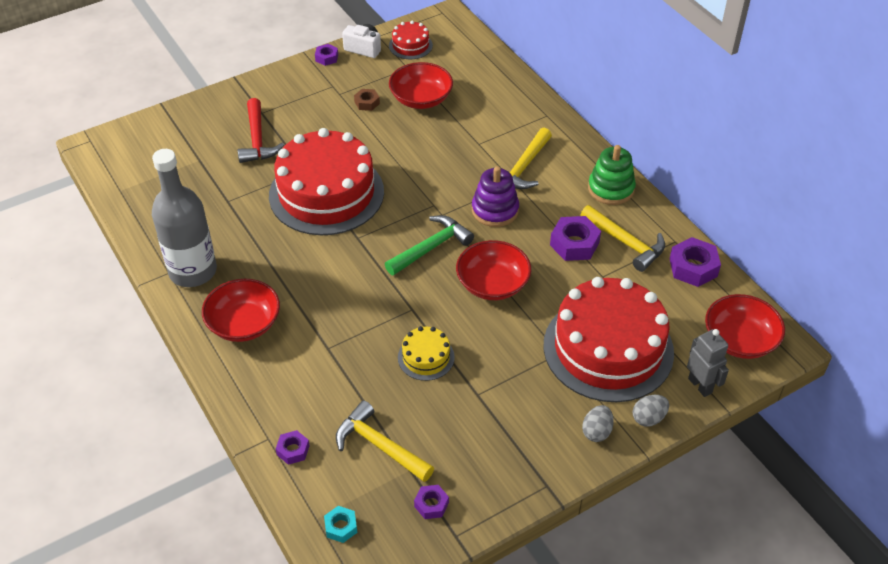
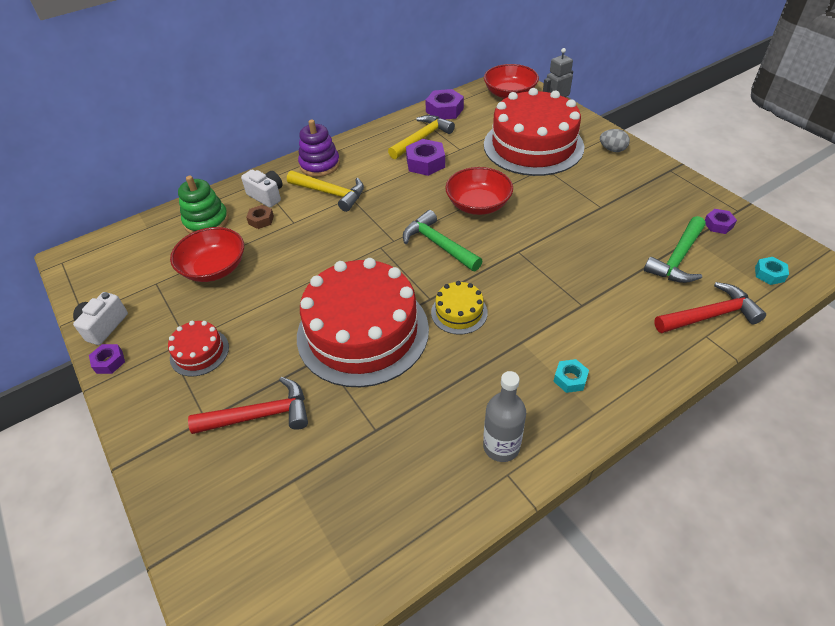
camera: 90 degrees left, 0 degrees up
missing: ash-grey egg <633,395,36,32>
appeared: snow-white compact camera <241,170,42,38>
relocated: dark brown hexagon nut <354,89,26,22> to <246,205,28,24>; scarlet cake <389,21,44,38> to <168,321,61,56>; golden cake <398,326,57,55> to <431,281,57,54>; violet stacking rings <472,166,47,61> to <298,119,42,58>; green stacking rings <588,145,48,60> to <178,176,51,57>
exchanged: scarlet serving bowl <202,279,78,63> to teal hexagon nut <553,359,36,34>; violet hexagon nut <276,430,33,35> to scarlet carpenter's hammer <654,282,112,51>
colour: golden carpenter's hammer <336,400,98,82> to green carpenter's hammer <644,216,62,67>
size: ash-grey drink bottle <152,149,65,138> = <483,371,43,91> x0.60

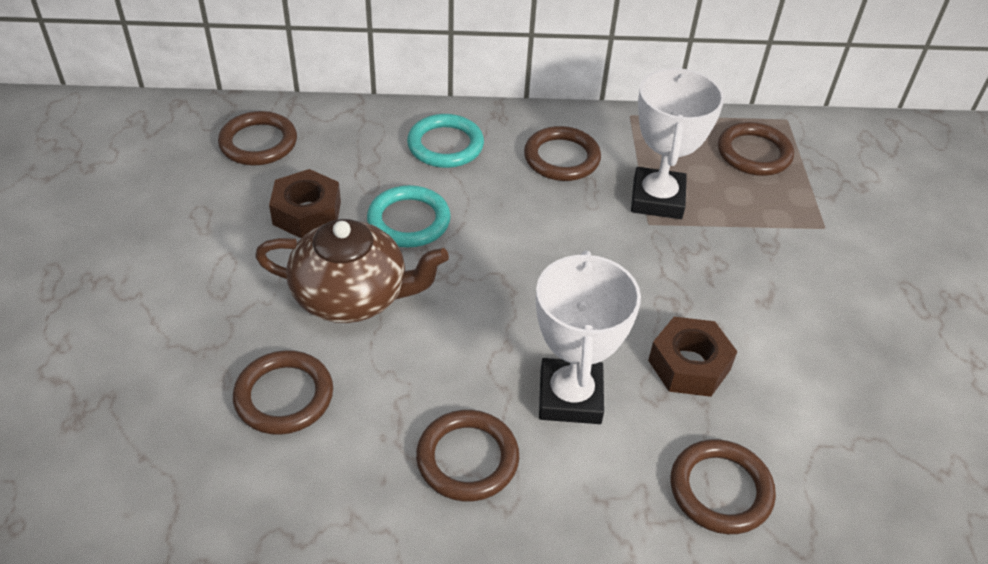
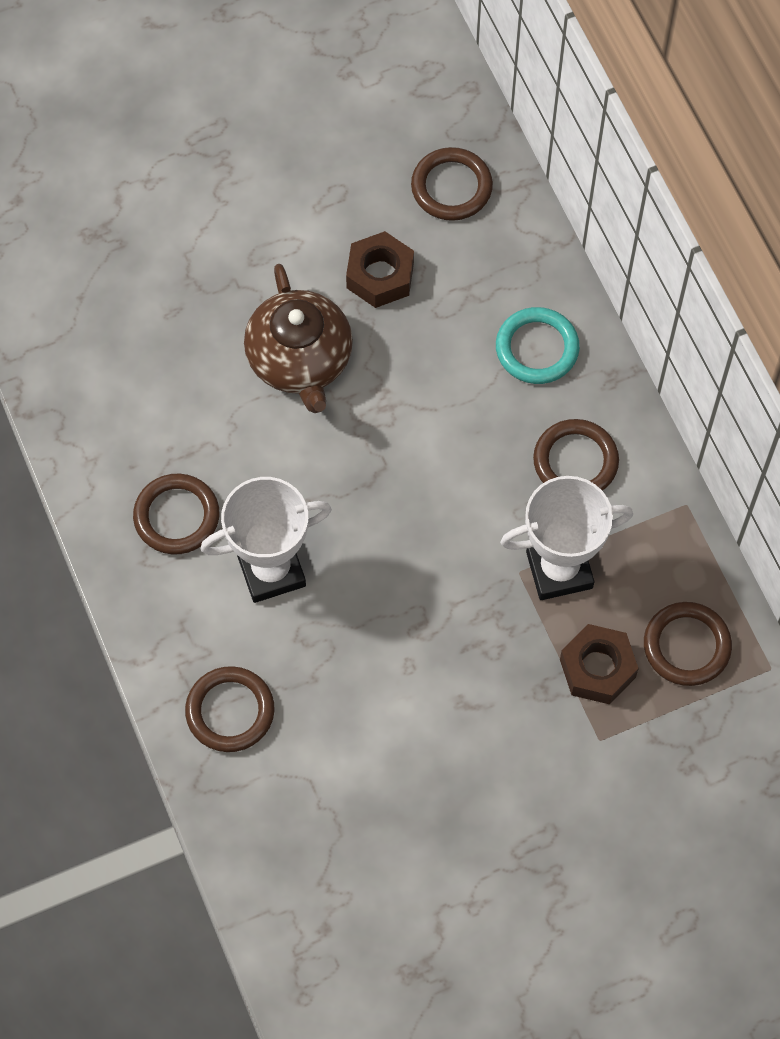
camera: 70 degrees right, 20 degrees up
missing: dark brown hoop <233,350,100,85>; teal hoop <367,185,84,62>
relocated: dark brown hexagon nut <648,317,90,80> to <560,624,79,80>

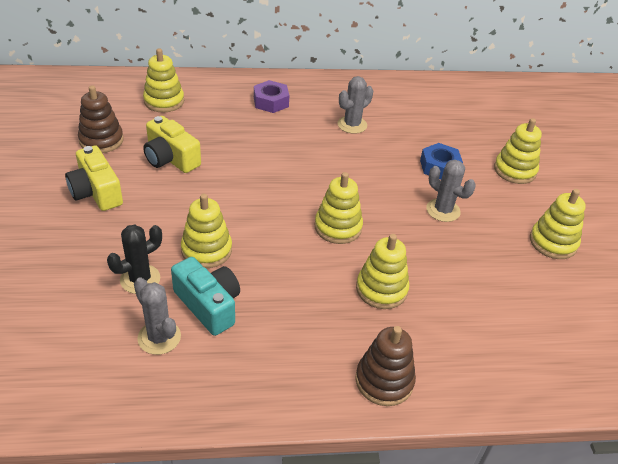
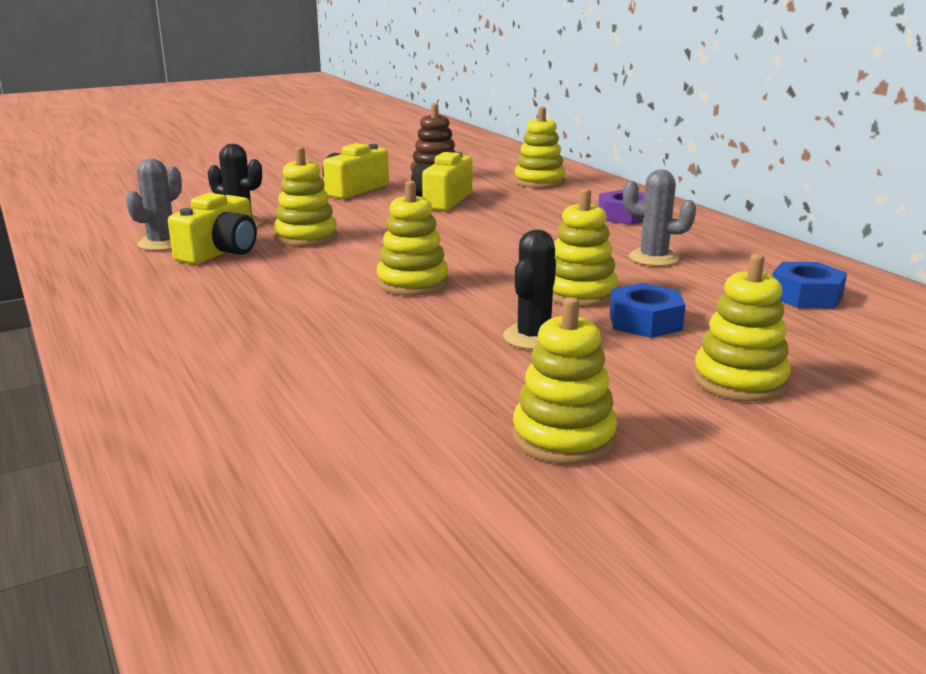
camera: 70 degrees right, 20 degrees down
missing: dark brown stacking rings <355,326,61,80>
appeared: cobalt hexagon nut <772,262,75,47>
relocated: golden stacking rings <356,234,54,75> to <552,188,66,119>
colour: teal compact camera <171,257,69,79> to golden compact camera <168,193,89,71>; ash-grey prickly plant <426,160,50,62> to black prickly plant <503,230,53,120>

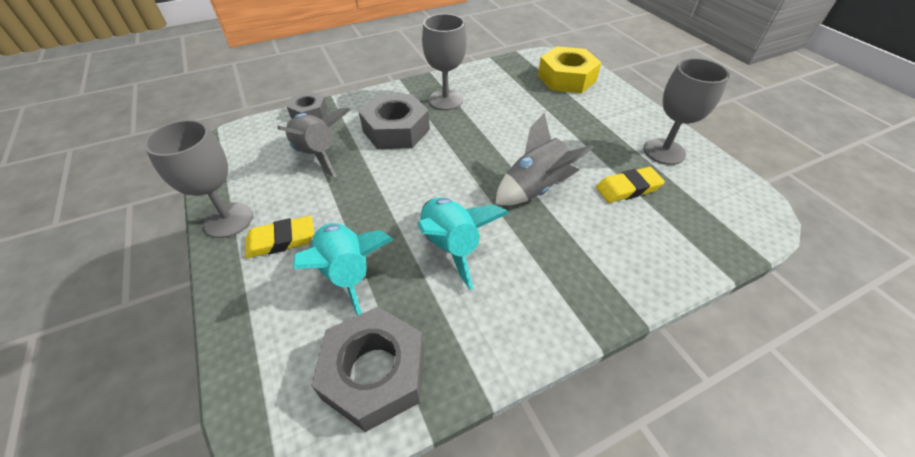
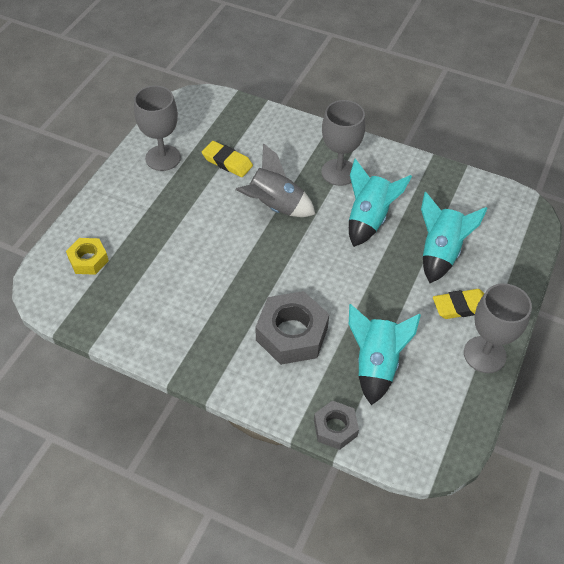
camera: 130 degrees left, 5 degrees up
missing: ash-grey hexagon nut <311,307,113,125>
relocated: ash-grey chalice <422,14,44,96> to <321,100,45,86>
colour: ash-grey spaceship <277,108,73,70> to teal spaceship <349,304,72,101>
spun: golden pencil eraser <245,216,69,42> = <433,289,51,30> 45 degrees counterclockwise
size: golden hexagon nut <538,46,64,47> = <66,238,43,37> x0.58

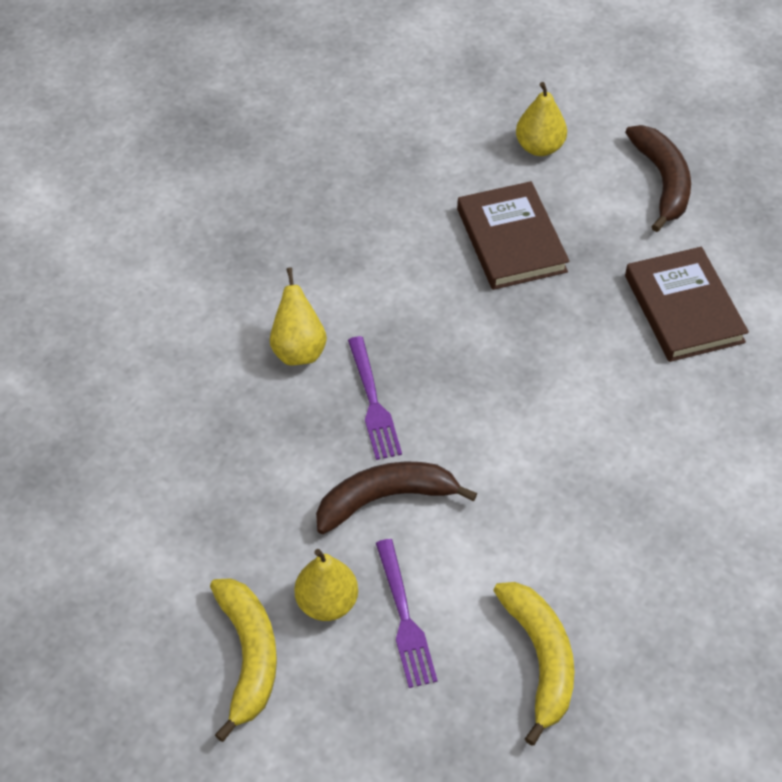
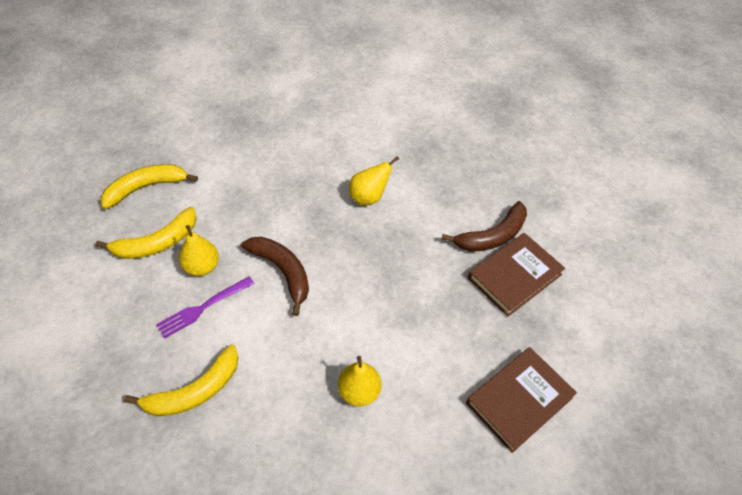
camera: 65 degrees right, 0 degrees up
missing: violet fork <348,336,54,124>
appeared: golden banana fruit <101,164,97,45>
relocated: golden pear <516,82,51,74> to <338,356,43,50>; dark brown banana fruit <625,125,66,107> to <441,201,86,50>

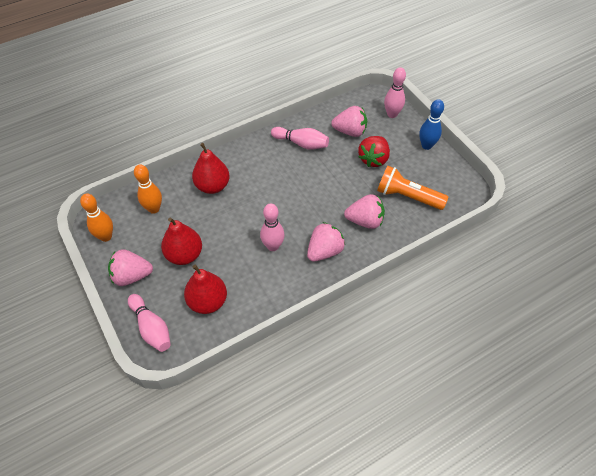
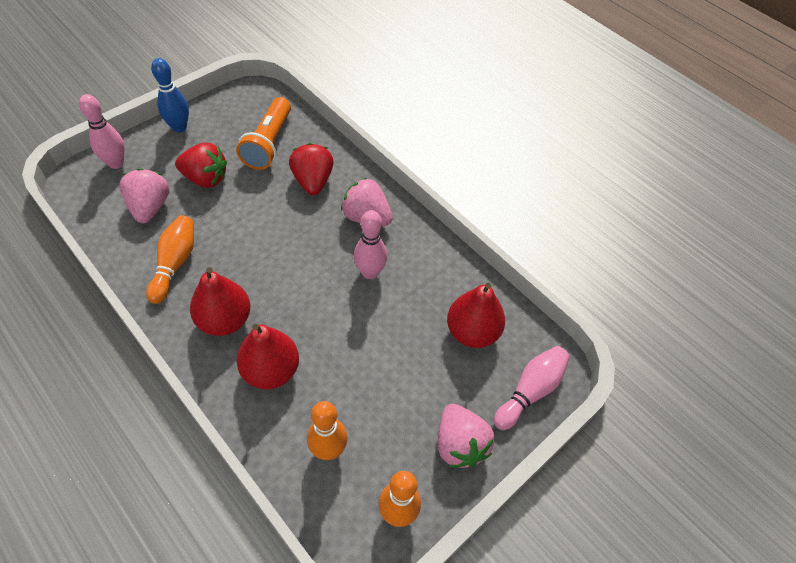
camera: 105 degrees left, 0 degrees up
relocated: scarlet pear <161,218,41,47> to <190,267,60,69>
colour: rose-pink skittle <271,127,58,23> to orange-coloured skittle <146,215,48,89>; rose-pink strawberry <344,194,41,35> to scarlet strawberry <289,143,45,52>

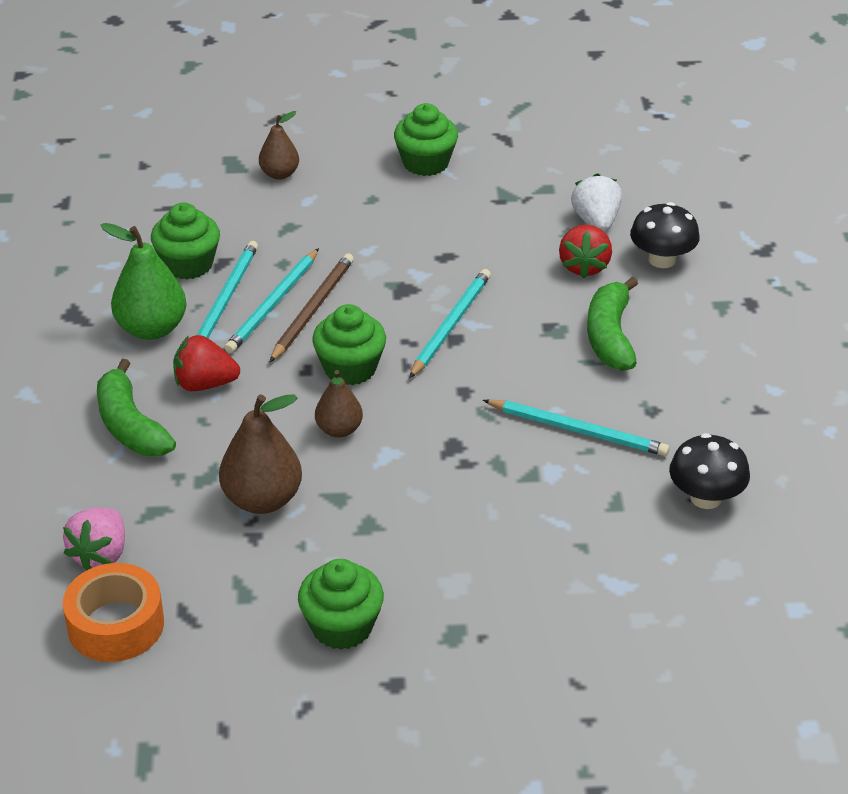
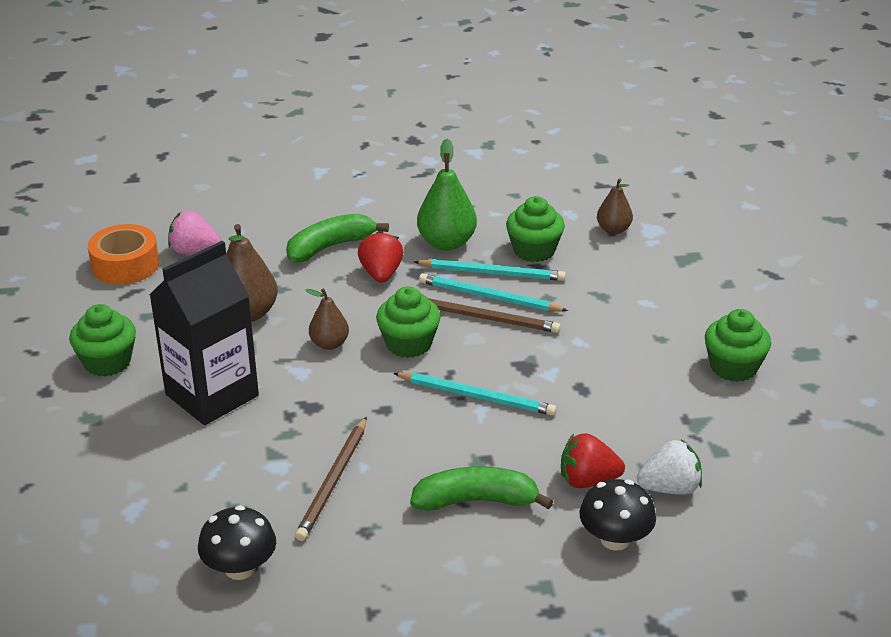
camera: 85 degrees right, 5 degrees down
appeared: black carton <149,241,110,184>
relocated: dark brown pear <259,111,40,69> to <597,178,36,56>
colour: teal pencil <483,399,187,57> to dark brown pencil <295,416,72,125>

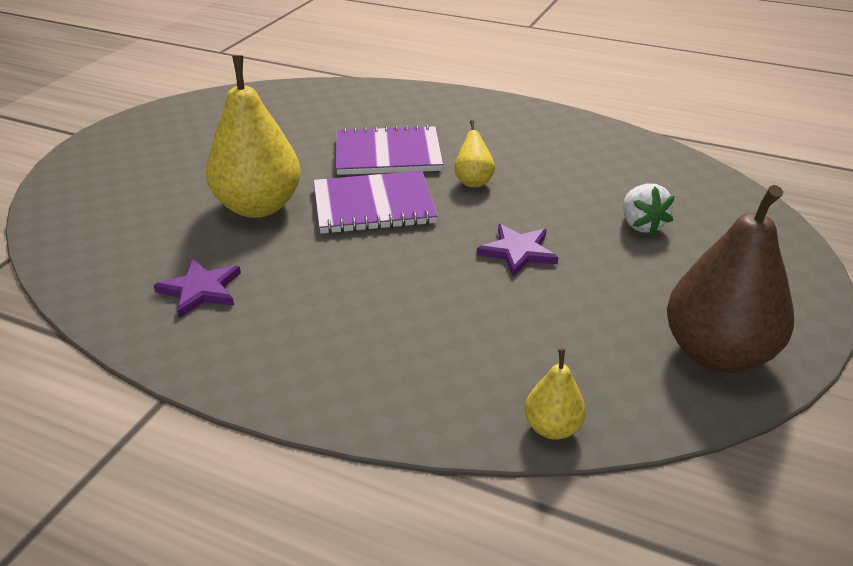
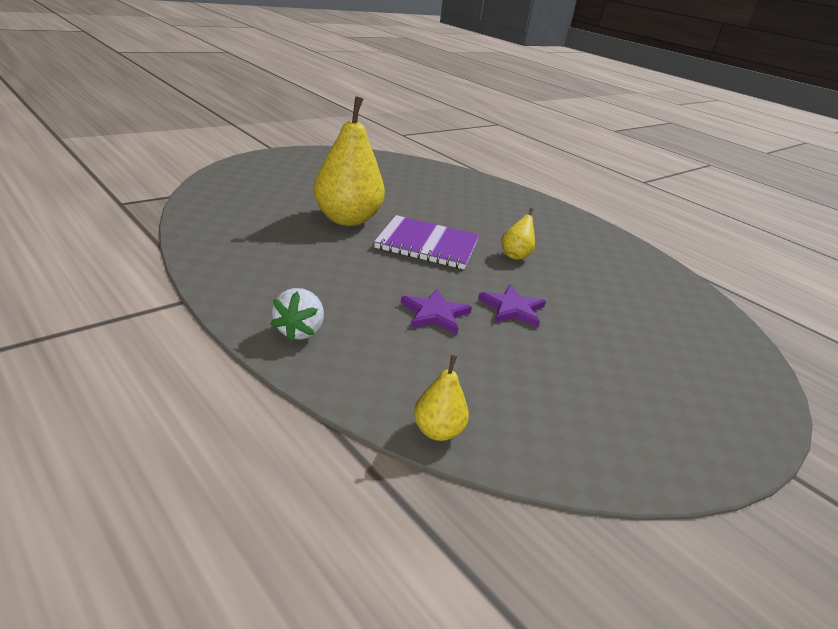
camera: 20 degrees right, 5 degrees down
missing: violet notebook <336,125,107,50>; dark brown pear <667,185,127,188>
relocated: violet star <154,259,87,59> to <401,289,71,45>; snow-white strawberry <623,183,52,52> to <270,288,54,54>

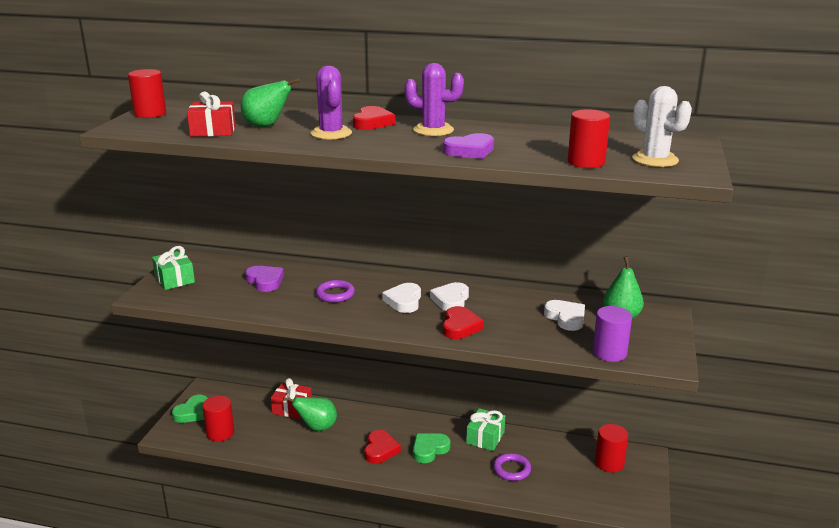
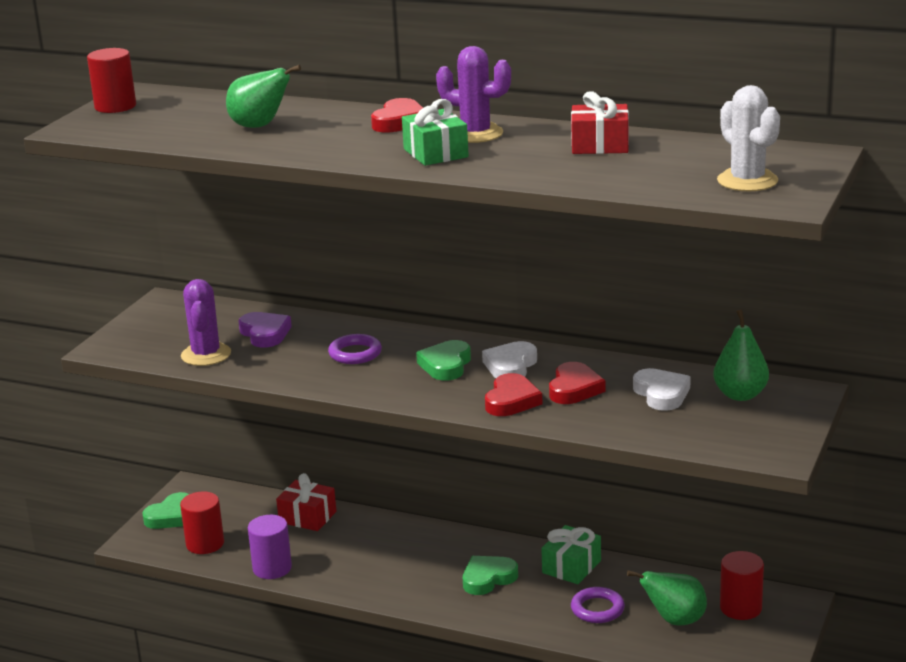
camera: 10 degrees right, 0 degrees up
missing: violet heart <443,133,51,26>; scarlet cylinder shape <568,109,42,59>
relocated: green present <152,246,43,44> to <402,99,67,67>; scarlet present <187,91,49,46> to <571,91,58,63>; green pear <283,397,54,34> to <627,570,80,56>; violet prickly plant <311,66,41,74> to <181,279,50,87>; scarlet heart <364,430,37,34> to <549,362,57,42>; violet cylinder shape <593,306,39,56> to <248,515,44,64>
colour: snow-white heart <382,283,39,30> to green heart <416,340,55,41>

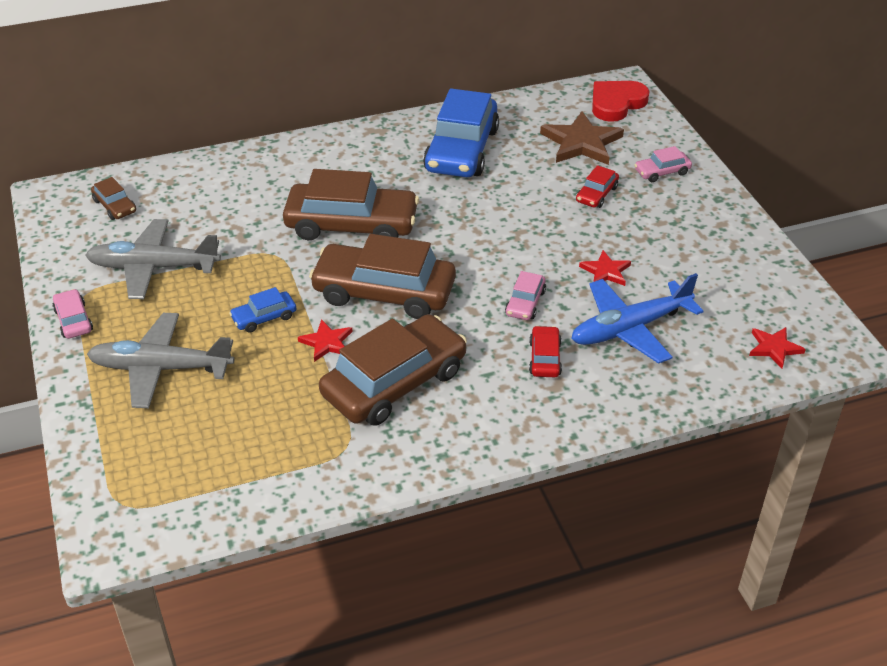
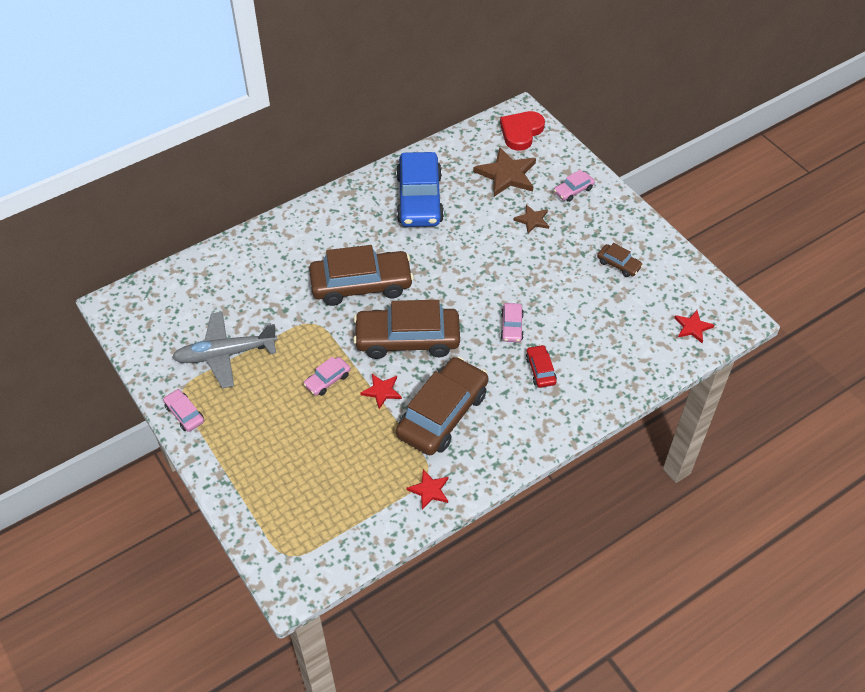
camera: 15 degrees left, 10 degrees up
missing: ash-grey toy plane <87,313,147,95>; cobalt toy plane <571,273,133,91>
relocated: dark brown car <91,177,45,43> to <597,243,46,34>; scarlet star <579,250,52,36> to <407,469,42,41>
exchanged: scarlet car <576,165,43,43> to dark brown star <513,205,36,29>
colour: cobalt car <229,287,67,45> to rose-pink car <303,357,48,39>

